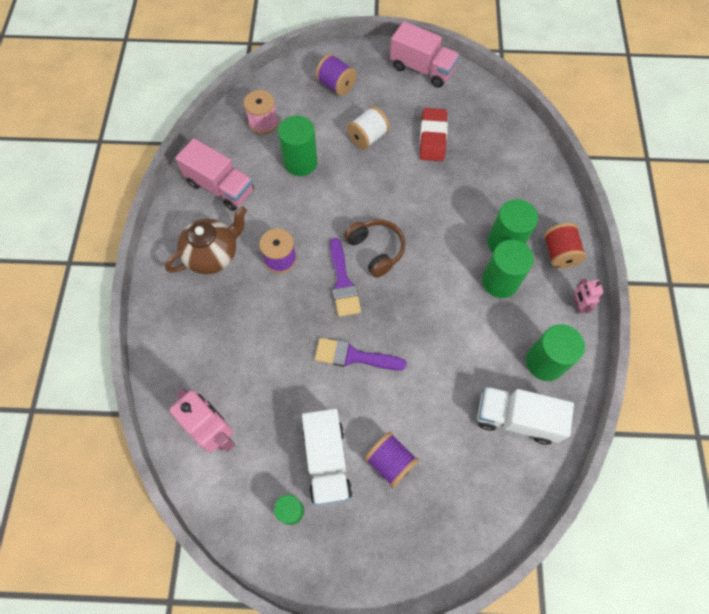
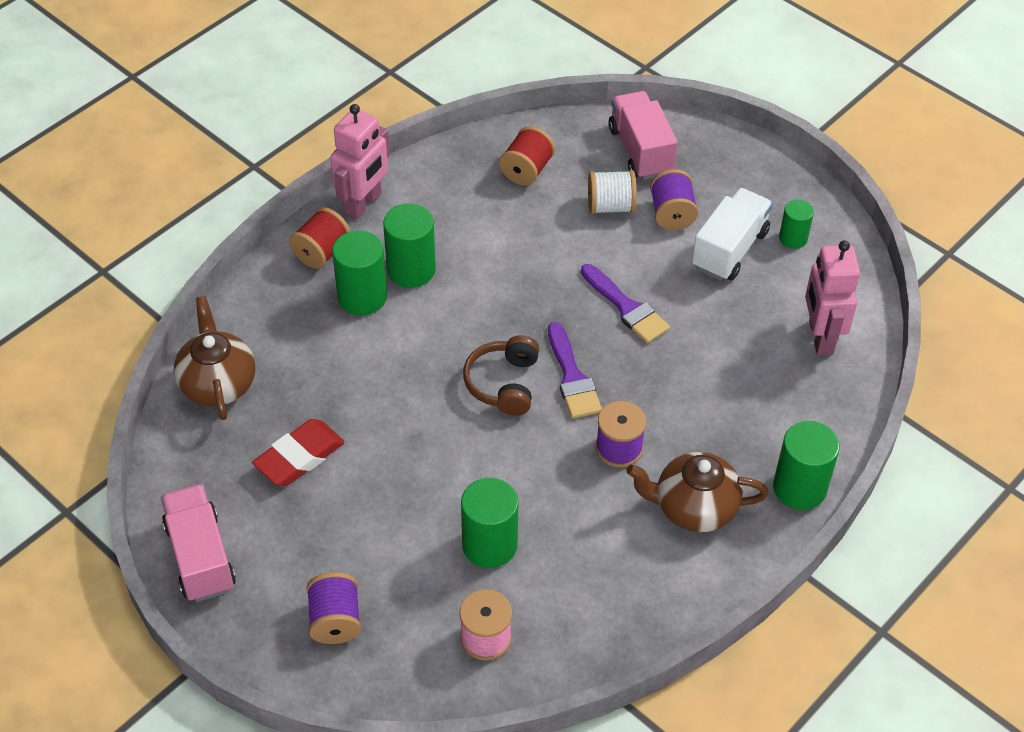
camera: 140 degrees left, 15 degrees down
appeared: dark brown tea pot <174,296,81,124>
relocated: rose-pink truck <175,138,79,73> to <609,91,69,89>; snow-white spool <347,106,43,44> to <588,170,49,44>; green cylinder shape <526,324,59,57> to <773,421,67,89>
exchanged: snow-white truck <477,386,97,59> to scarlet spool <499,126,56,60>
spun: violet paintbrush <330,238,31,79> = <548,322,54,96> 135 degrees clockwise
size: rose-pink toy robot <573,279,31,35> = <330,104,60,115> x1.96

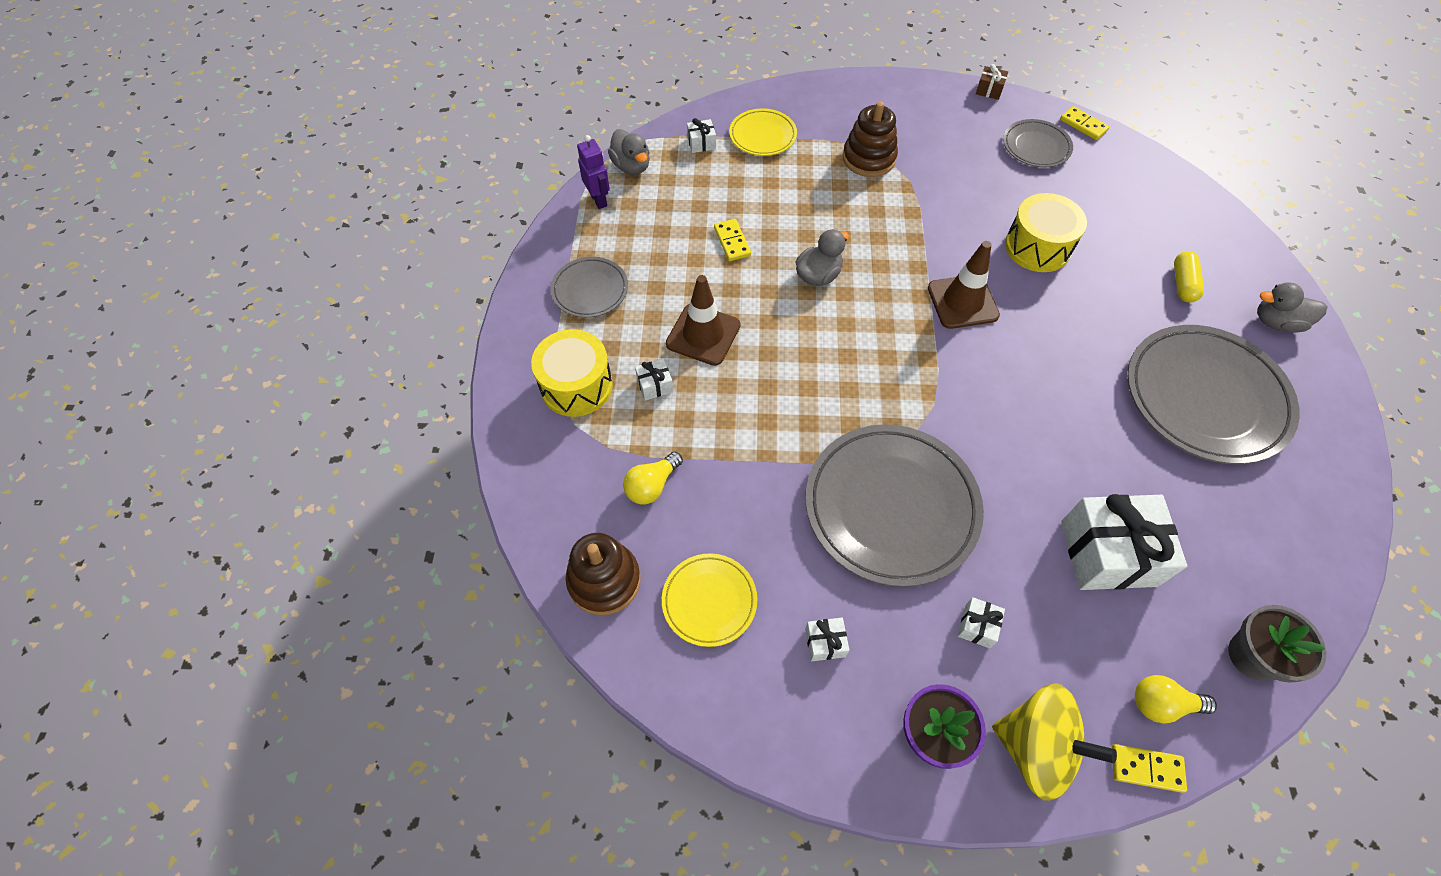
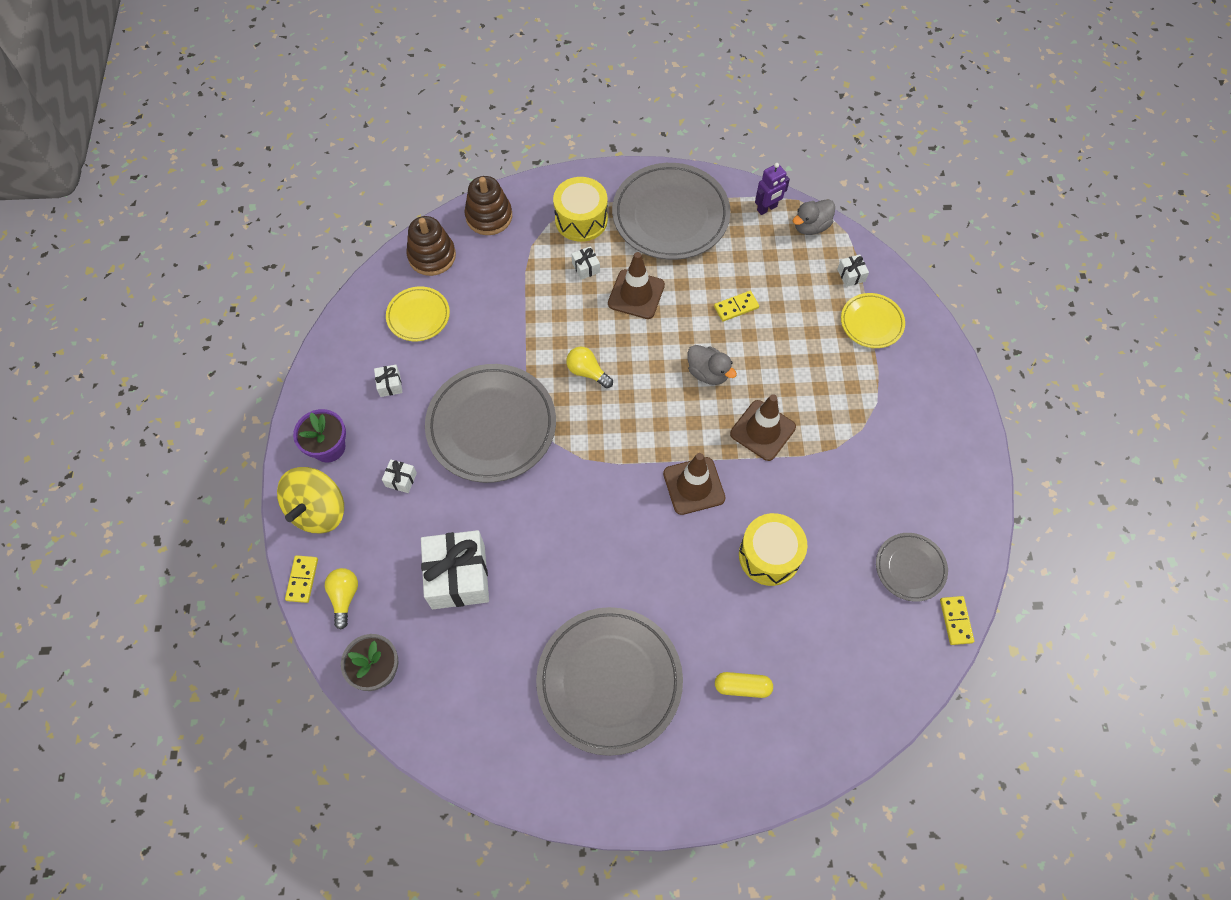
camera: 85 degrees right, 5 degrees up
missing: dark brown present <976,64,32,36>; ash-grey duck <1257,282,70,51>
appeared: dark brown traffic cone <730,394,66,67>
relocated: golden lightbulb <623,451,60,53> to <566,347,47,41>; dark brown stacking rings <843,101,55,76> to <465,176,47,59>
spun: golden domino piece <1060,106,50,34> = <940,596,34,49> 45 degrees counterclockwise
size: ash-grey plate <551,257,77,61> = <612,163,119,97> x1.94

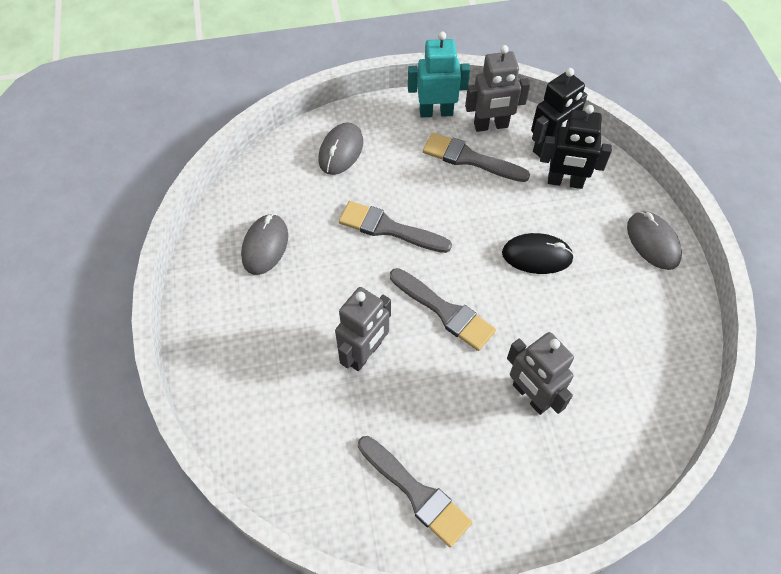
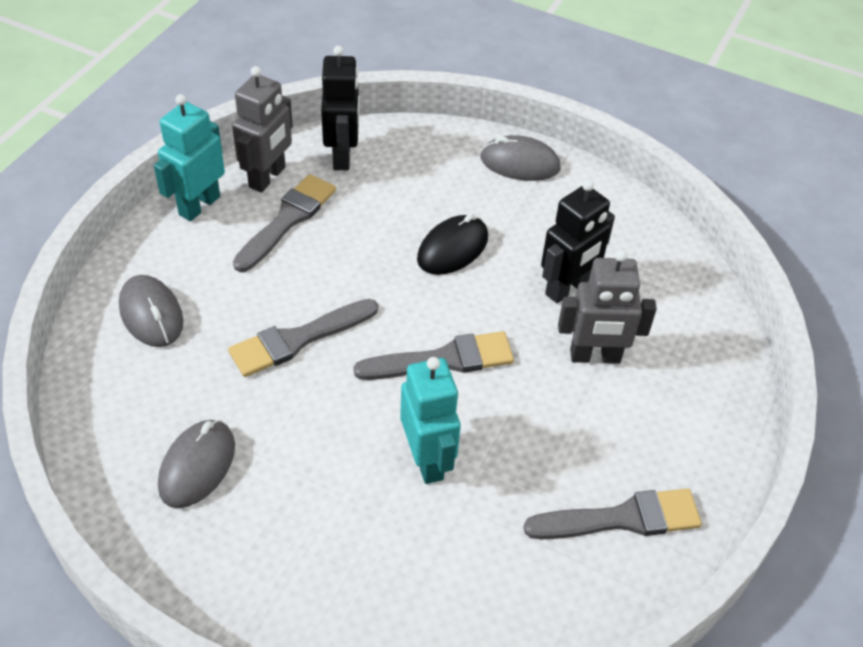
camera: 55 degrees left, 10 degrees down
relocated: black toy robot <540,105,72,84> to <541,180,74,123>
colour: ash-grey toy robot <335,287,56,84> to teal toy robot <400,357,61,127>
spun: ash-grey computer mouse <241,214,47,61> = <158,420,77,88> 60 degrees clockwise; ash-grey paintbrush <423,133,107,49> = <233,174,103,98> 150 degrees clockwise

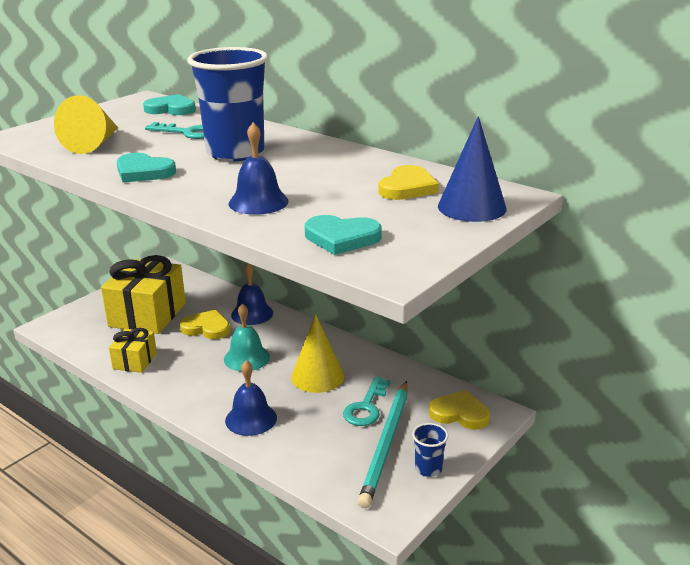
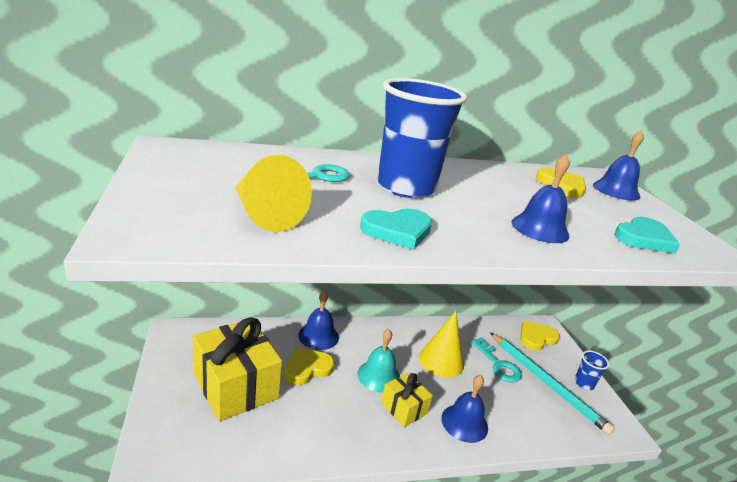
camera: 55 degrees left, 0 degrees up
missing: teal heart <143,94,53,21>
relocated: golden present <109,328,48,45> to <381,373,52,54>
exchanged: cobalt cone shape <438,116,69,106> to cobalt school bell <593,130,51,71>

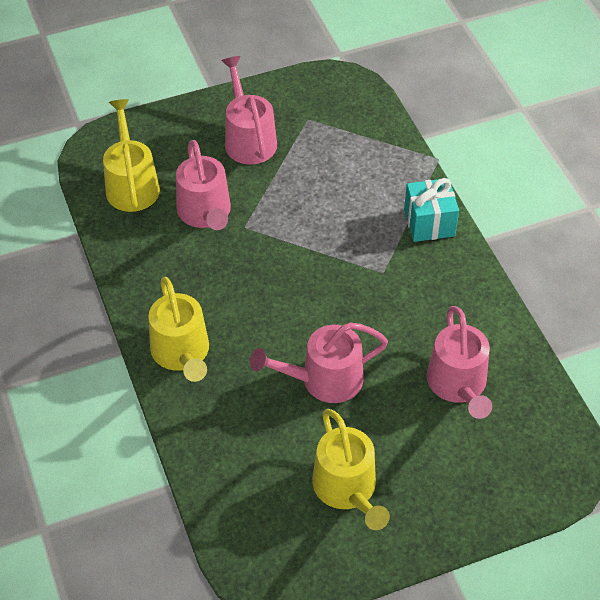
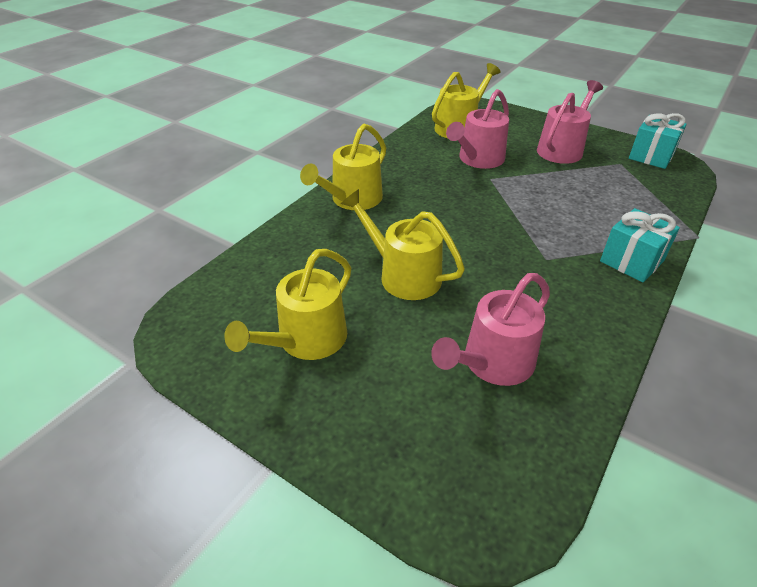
camera: 55 degrees right, 10 degrees down
appeared: teal present <629,113,58,56>
colour: rose-pink watering can <250,323,138,80> to golden watering can <341,189,124,111>

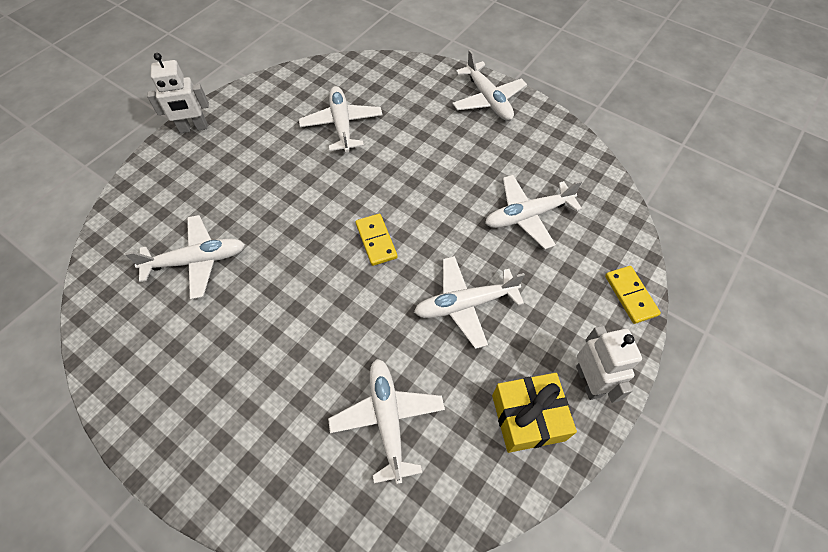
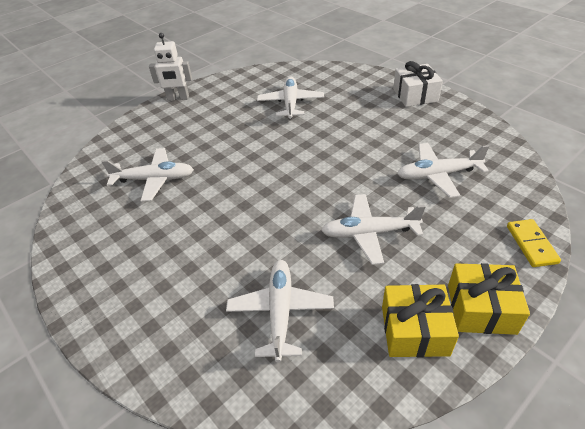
camera: 15 degrees right, 15 degrees down
missing: golden domino piece <356,214,41,52>
exchanged: snow-white toy plane <452,50,75,71> to snow-white present <393,61,50,46>; snow-white toy robot <576,326,66,77> to golden present <448,263,82,72>

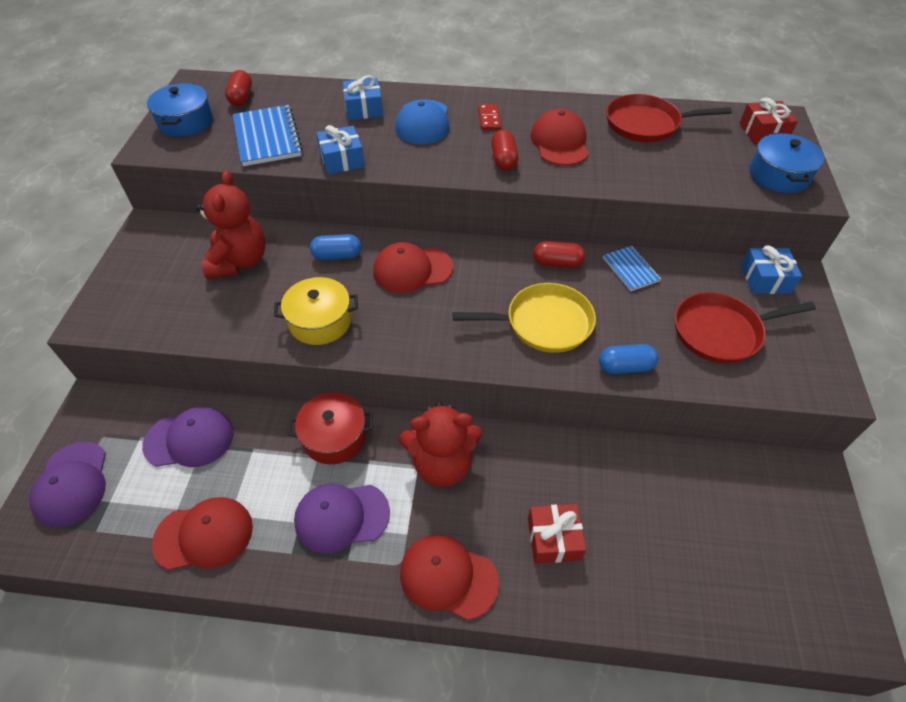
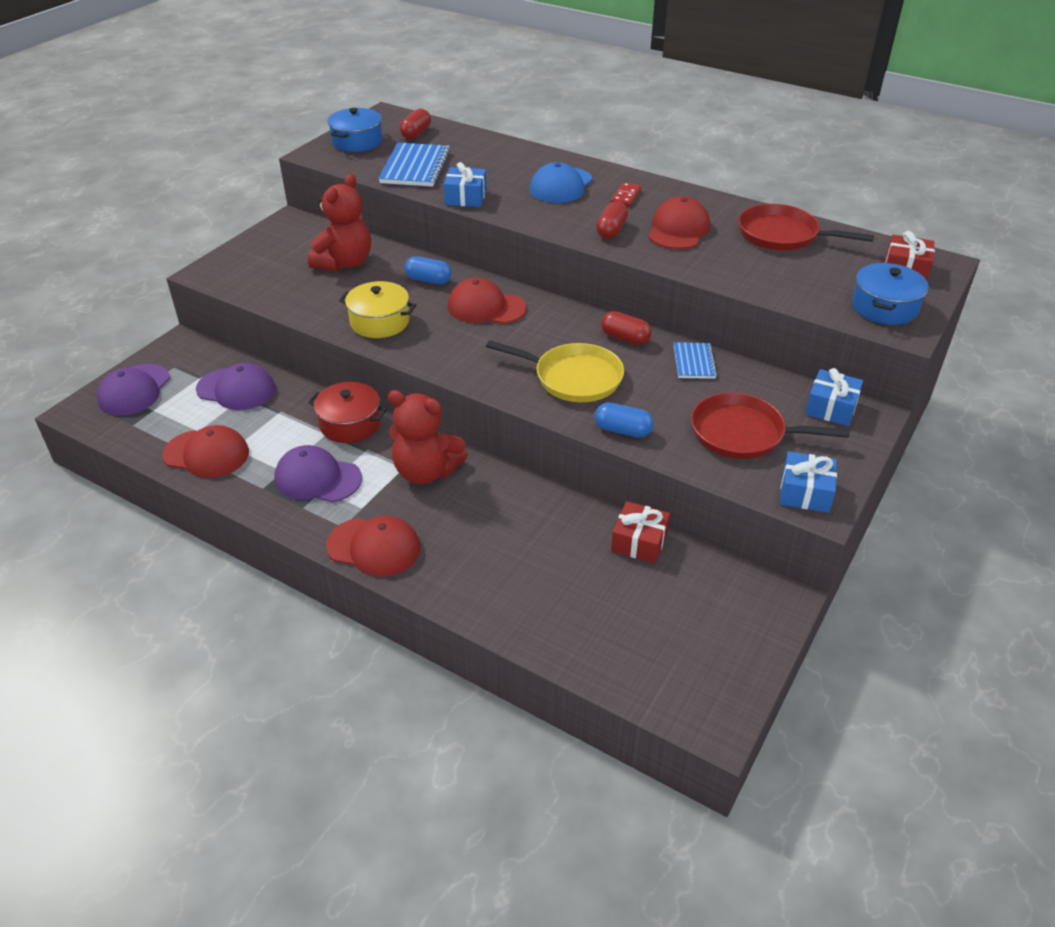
camera: 25 degrees right, 10 degrees down
relocated: cobalt present <343,75,40,45> to <780,451,57,62>; scarlet present <528,504,58,60> to <611,501,59,62>
spun: scarlet baseball cap <400,535,99,85> = <326,515,94,62> 150 degrees clockwise

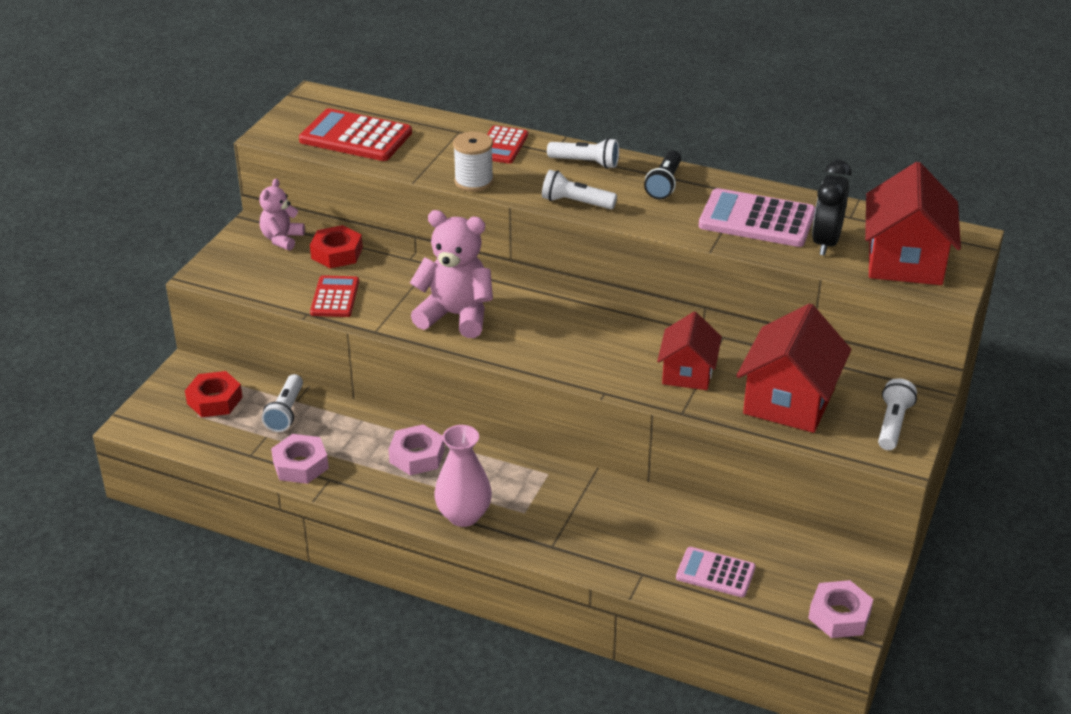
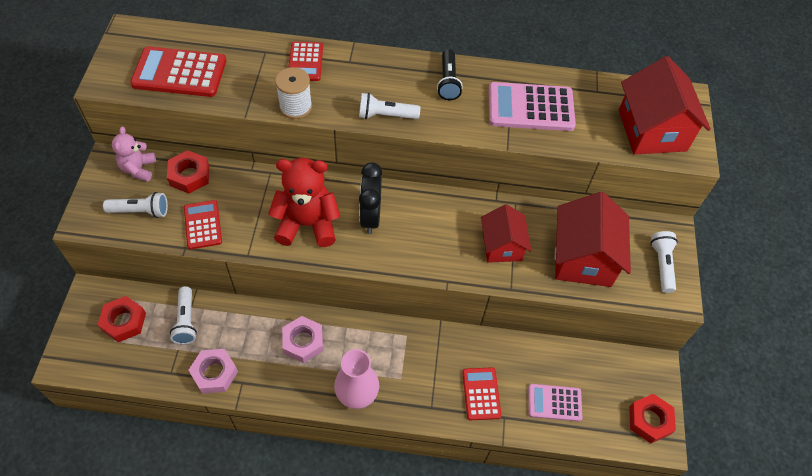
camera: 20 degrees left, 20 degrees up
appeared: scarlet adding machine <462,367,39,53>
relocated: snow-white flashlight <547,138,72,31> to <103,192,65,26>; black bedside clock <812,160,39,96> to <359,162,24,72>
colour: rose-pink stuffed bear <410,210,83,128> to scarlet stuffed bear <268,158,72,89>; rose-pink hexagon nut <808,580,65,58> to scarlet hexagon nut <629,394,47,49>

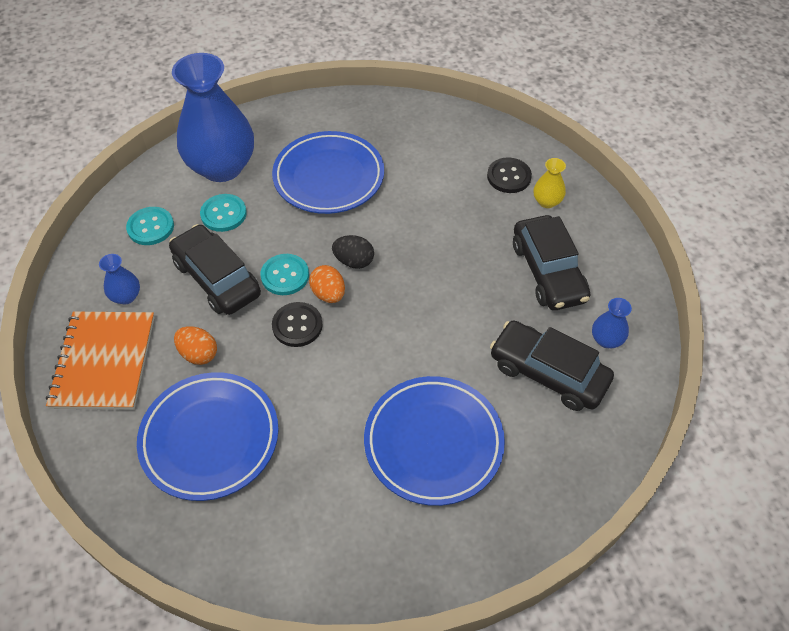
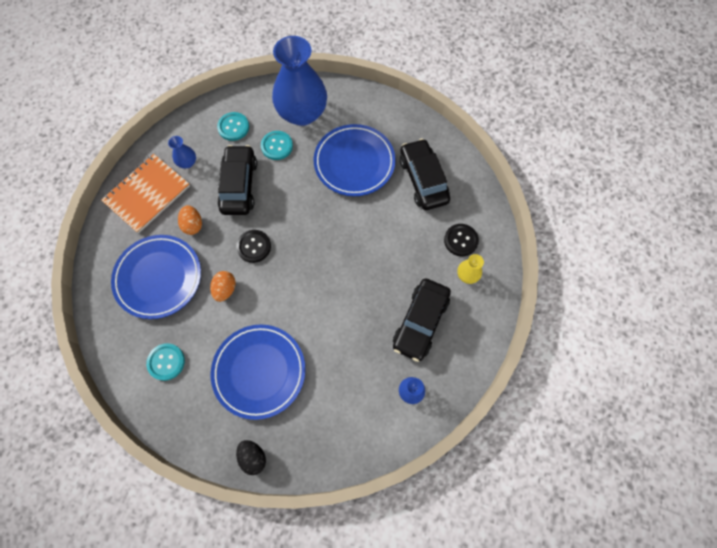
camera: 40 degrees right, 15 degrees up
relocated: teal sewing button <261,254,48,41> to <146,343,39,38>; orange-coloured egg <309,265,36,38> to <210,271,26,31>; black egg <332,235,42,34> to <236,440,30,35>; black car <490,320,124,91> to <400,138,50,72>

